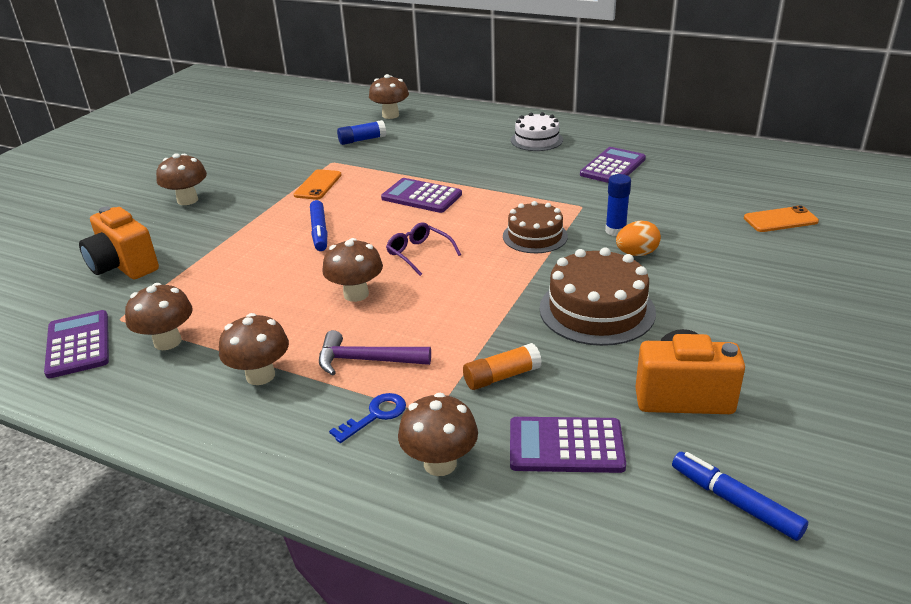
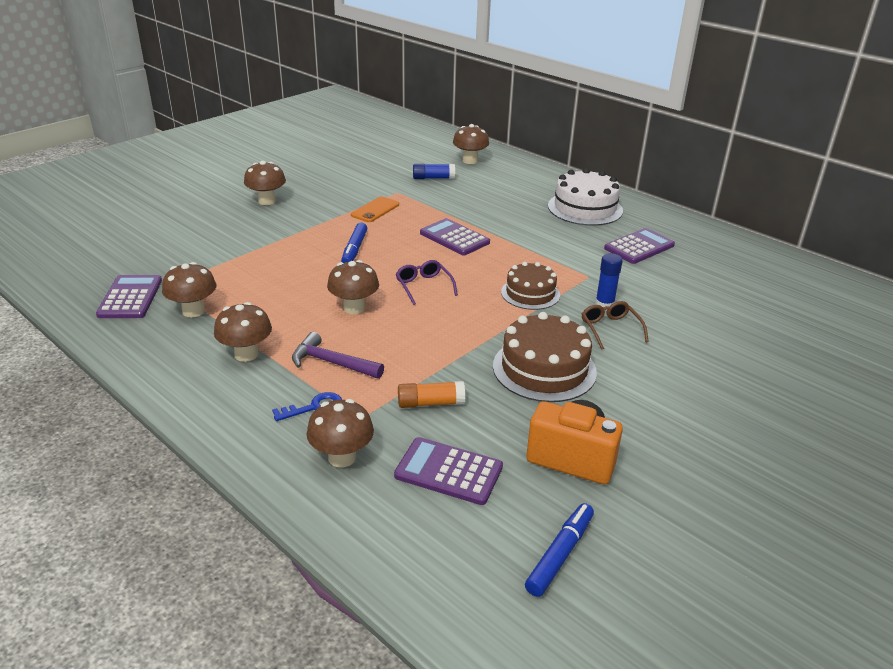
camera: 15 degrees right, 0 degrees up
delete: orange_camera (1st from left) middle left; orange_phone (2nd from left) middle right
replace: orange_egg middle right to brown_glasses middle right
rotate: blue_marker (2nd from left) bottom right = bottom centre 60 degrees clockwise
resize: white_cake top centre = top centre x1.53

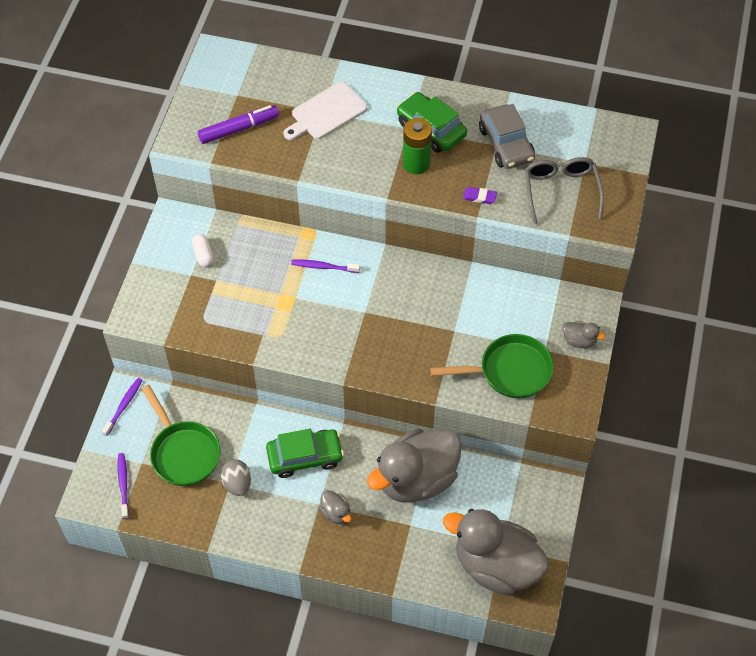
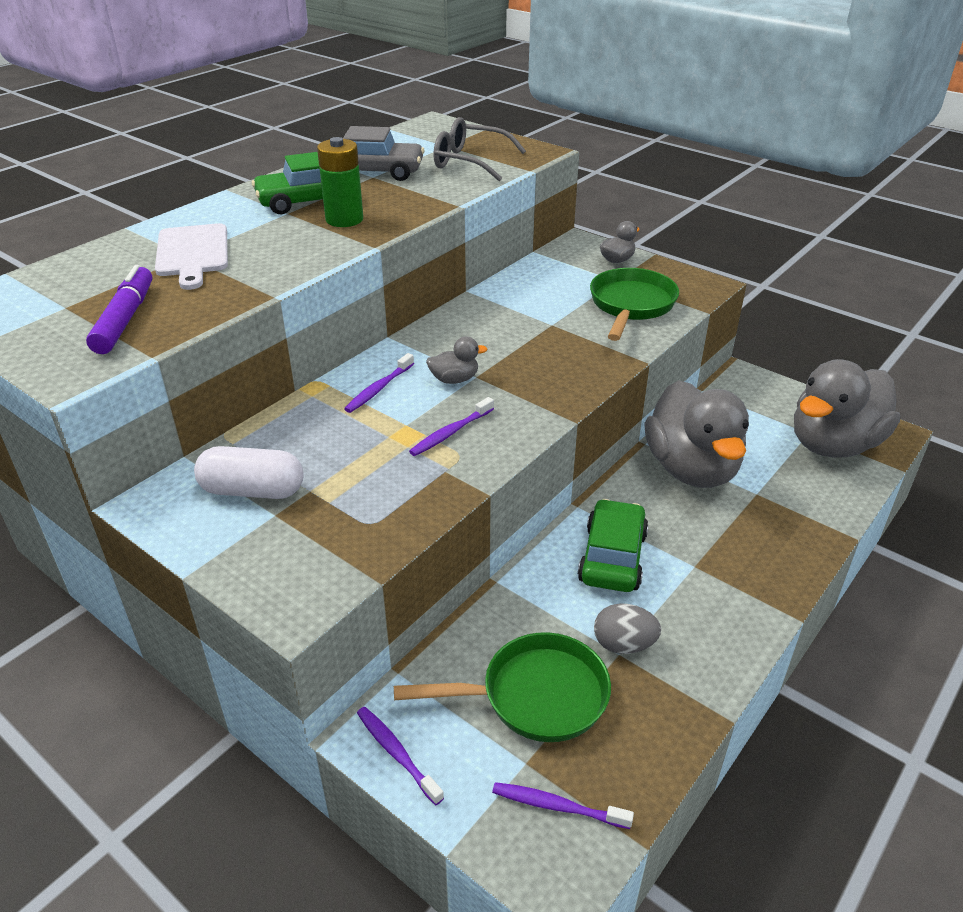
camera: 65 degrees left, 20 degrees down
delete: purple_eraser top centre
insert: purple_toothbrush (3rd from left) centre
move: grey_duck (1st from left) bottom centre to centre
resize: white_capsule middle left = middle left x1.64

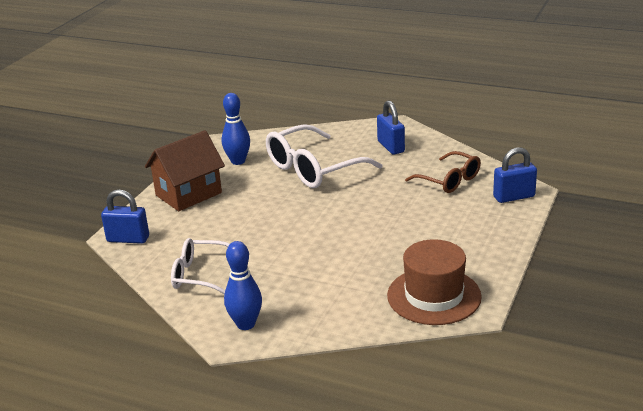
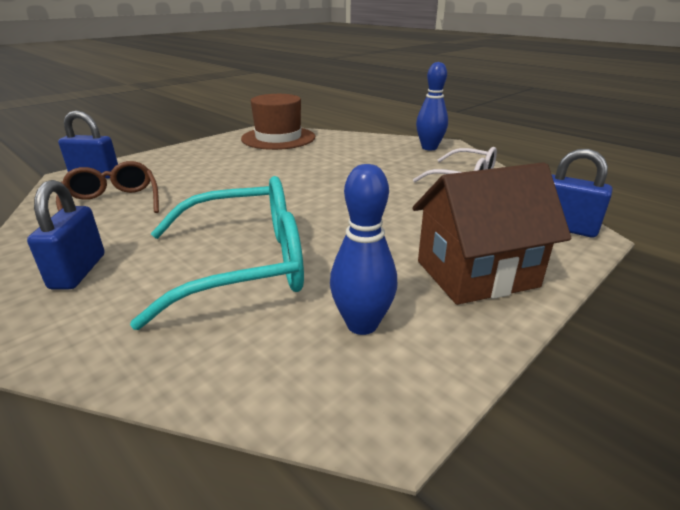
camera: 160 degrees left, 0 degrees up
recolor: white_glasses (2nd from left) centre to turquoise_glasses middle left

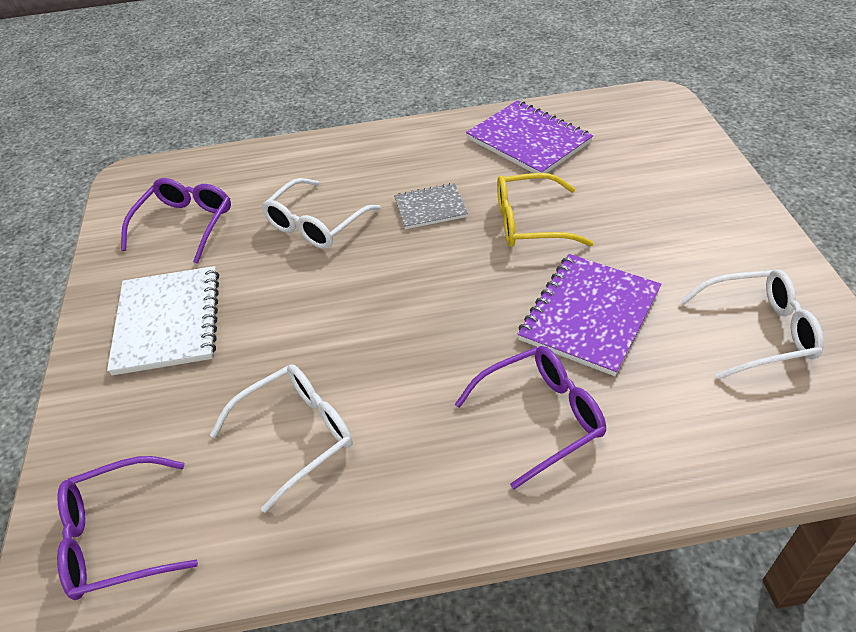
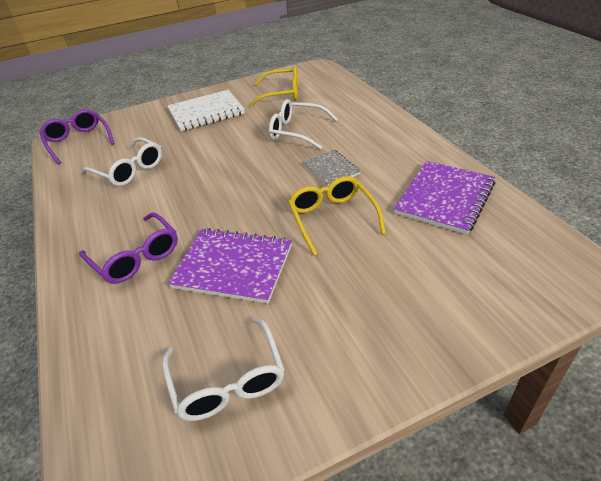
camera: 75 degrees right, 5 degrees down
recolor: purple_glasses (2nd from left) middle left to yellow_glasses (1st from left) top centre

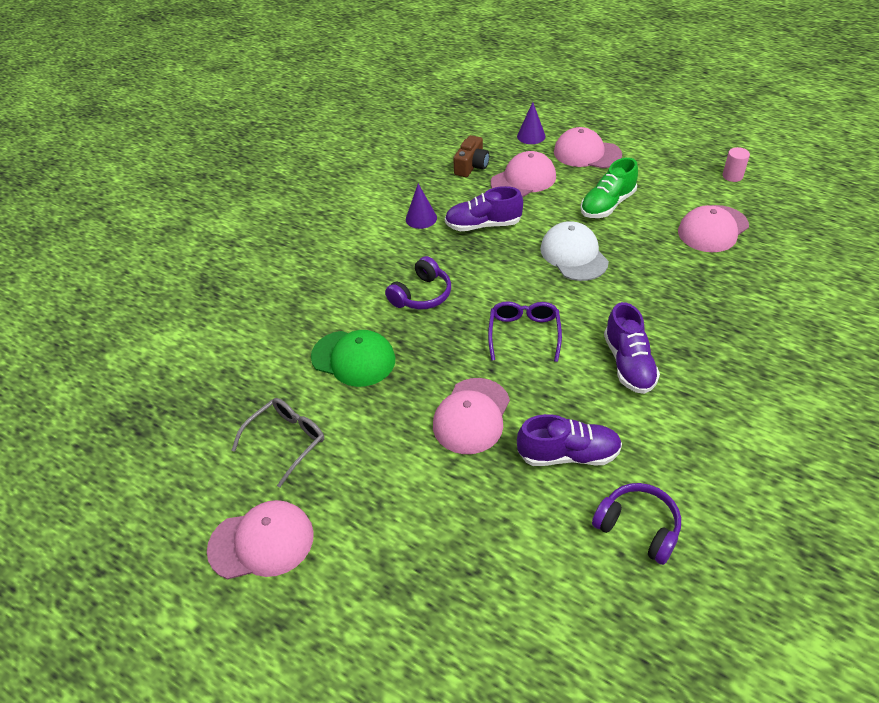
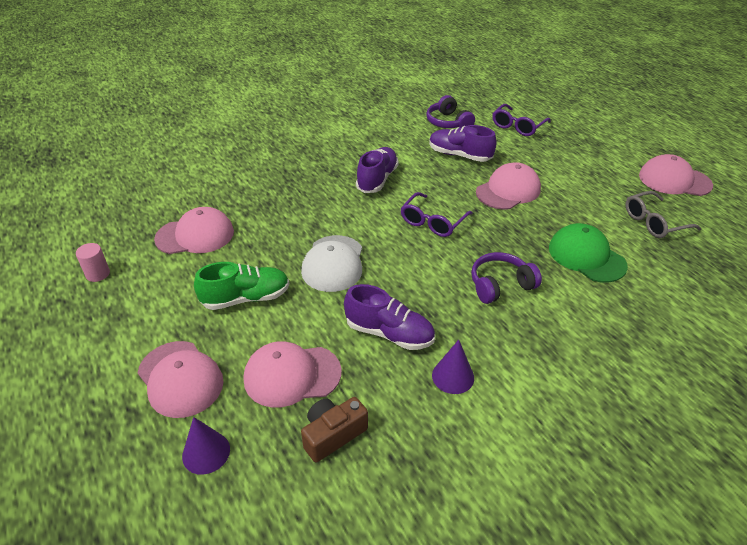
camera: 155 degrees left, 5 degrees down
insert: purple_glasses (2nd from left) top right

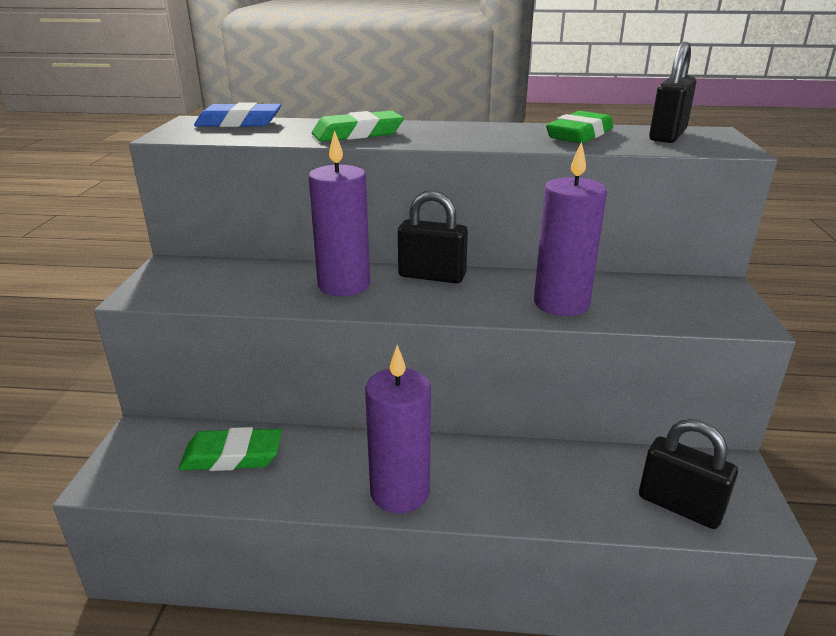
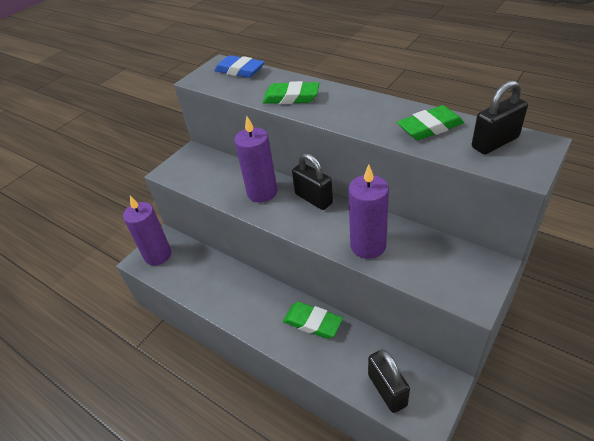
camera: 35 degrees right, 15 degrees up
move: green_eraser (1st from left in the first image) bottom left to green_eraser (2nd from left) bottom centre; purple_candle (2nd from left in the first image) bottom centre to purple_candle (1st from left) middle left

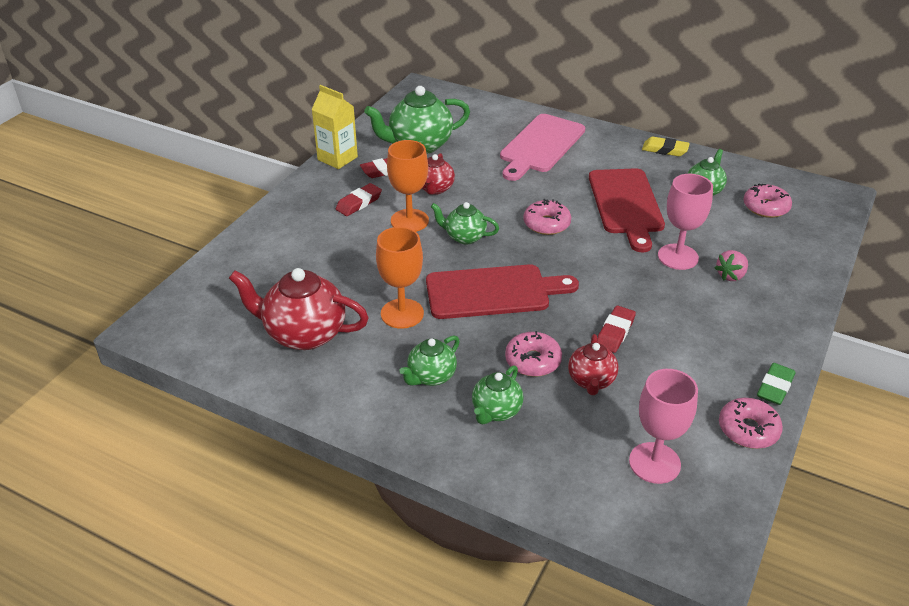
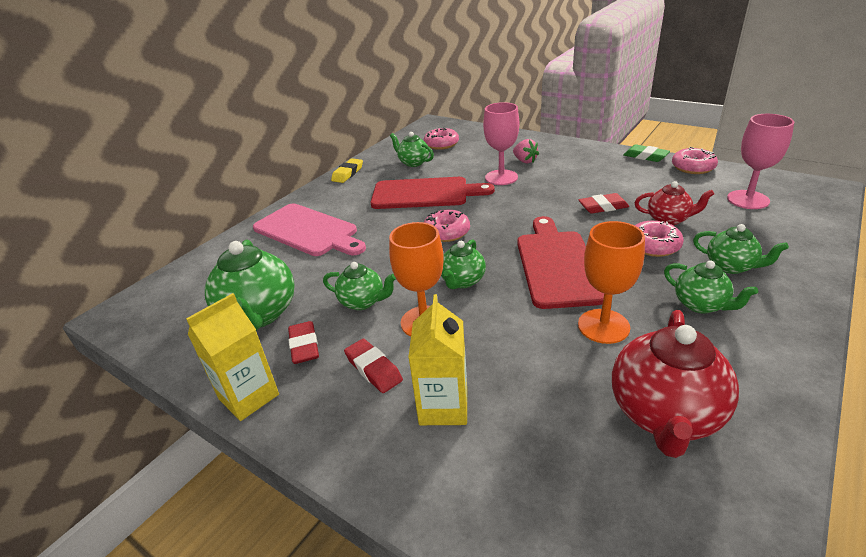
camera: 80 degrees left, 5 degrees down
insert: yellow_carton (2nd from left) centre
recolor: red_teapot (2nd from left) top centre to green_teapot (2nd from left) centre
rotate: red_eraser (3rd from left) middle right = middle right 45 degrees counterclockwise

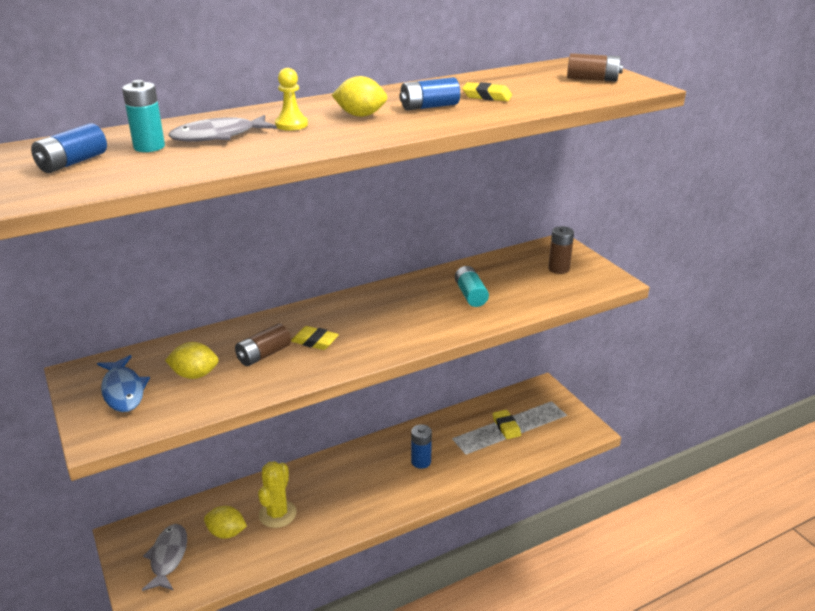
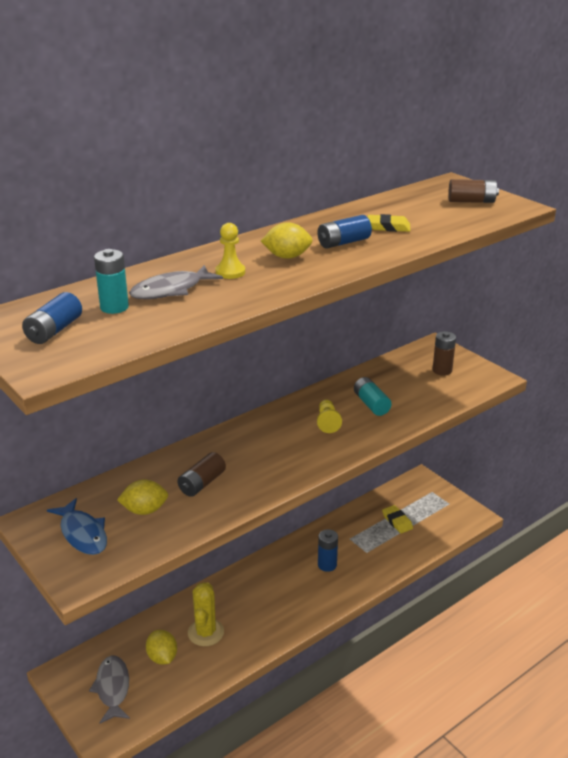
camera: 10 degrees left, 0 degrees up
delete: yellow_eraser (1st from left) centre
insert: yellow_pawn (2nd from left) centre
rotate: yellow_lemon (2nd from left) bottom left = bottom left 60 degrees clockwise

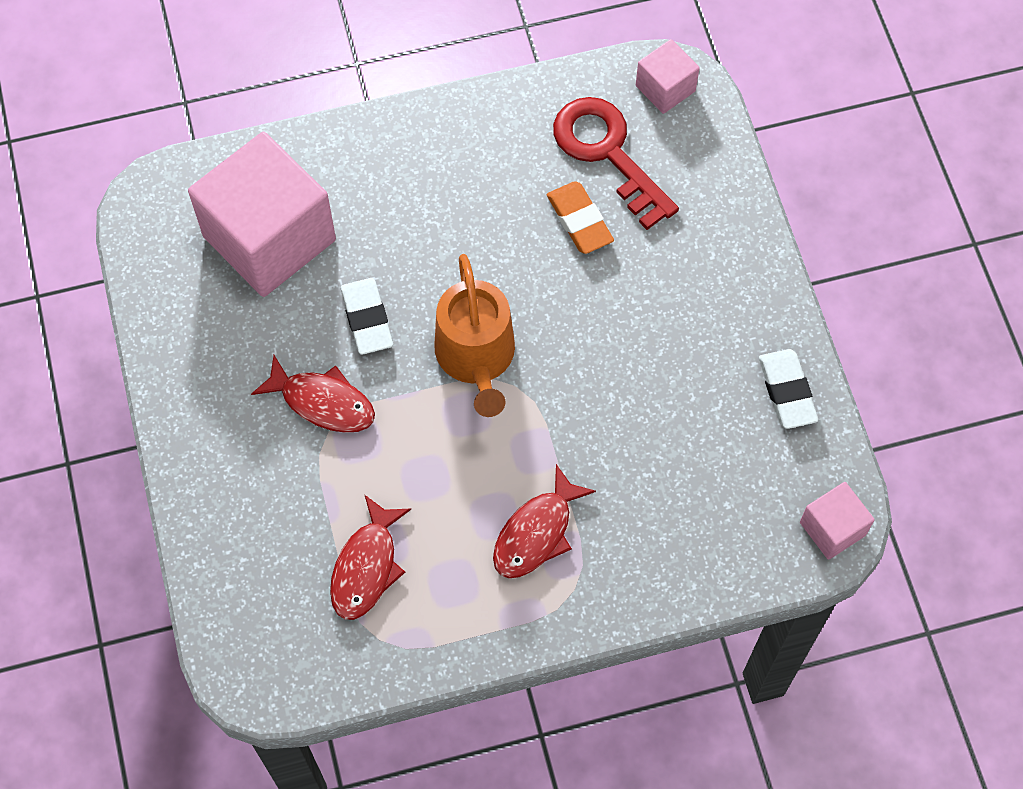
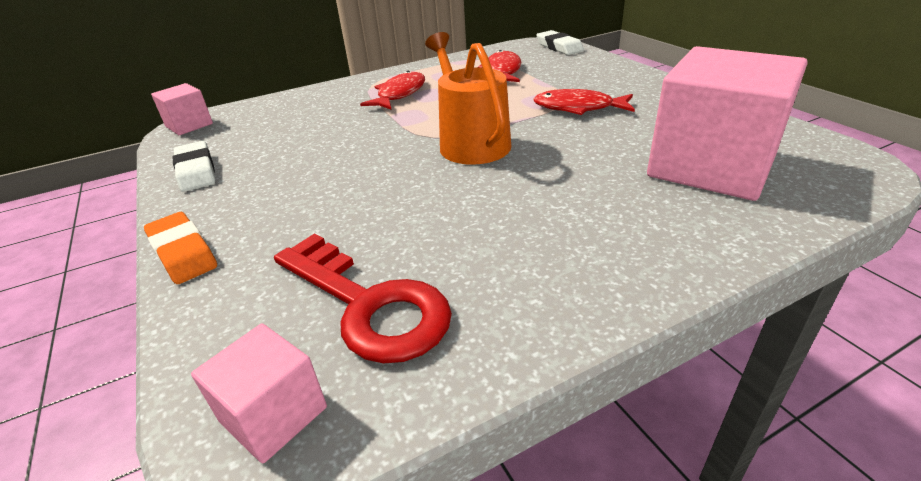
camera: 170 degrees right, 30 degrees down
move: white_eraser (1st from left in the first image) centre to white_eraser (2nd from left) top centre; orange_eraser top centre to middle left

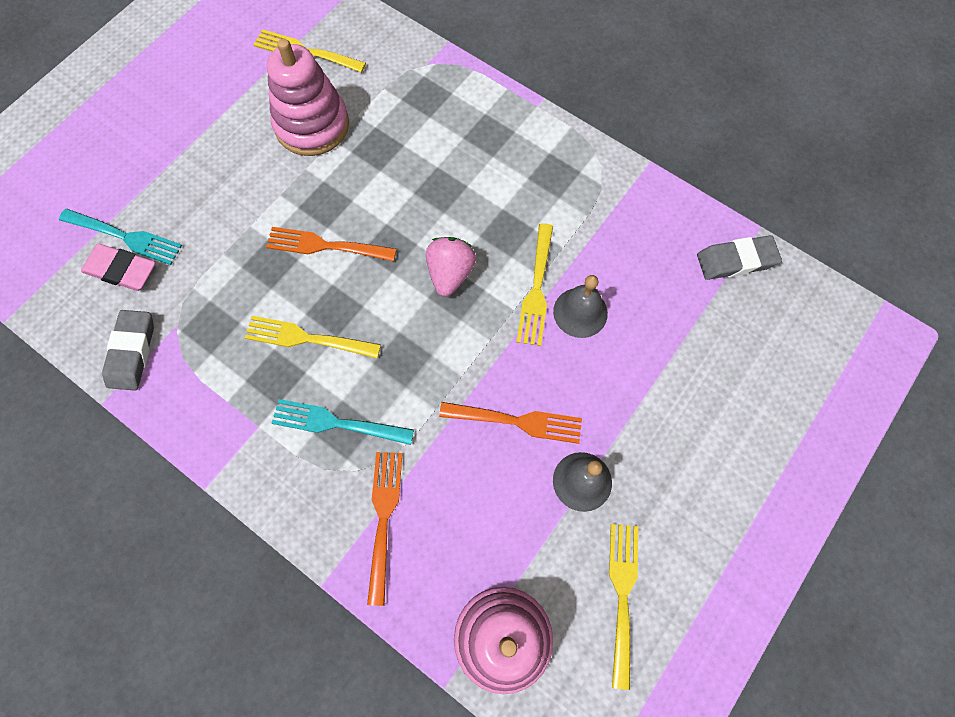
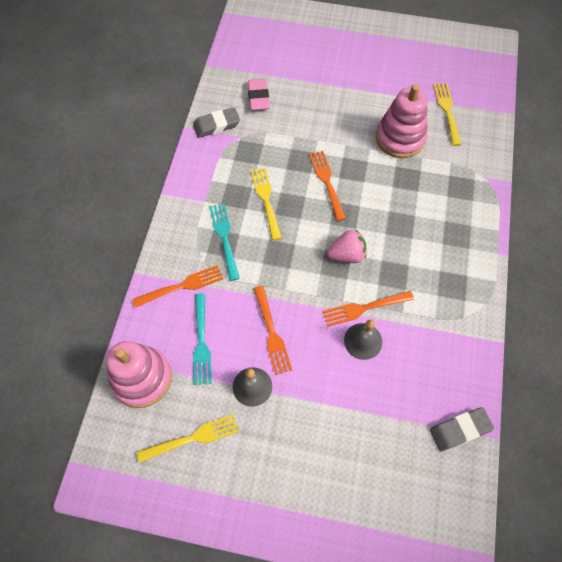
camera: 65 degrees right, 5 degrees down
move: turquoise_fork (1st from left) top left to centre
recolor: yellow_fork (3rd from left) centre to orange_fork (4th from left) centre
rotate: grey_eraser (2nd from left) middle right = bottom right 75 degrees counterclockwise

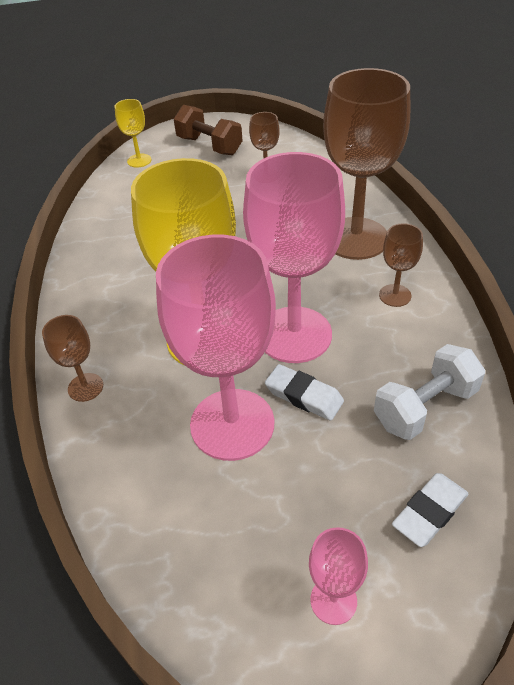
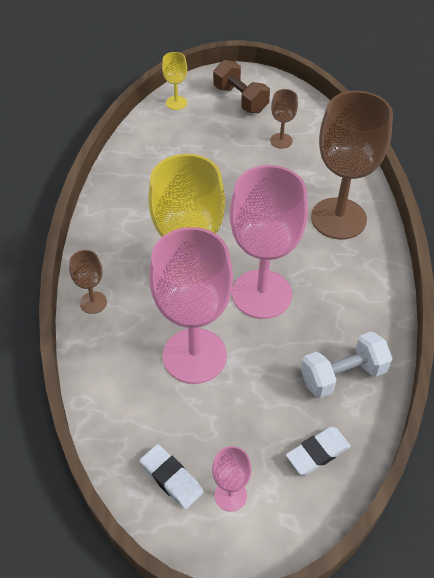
camera: 10 degrees right, 5 degrees up
delete: brown_goblet (4th from left) middle right
move: white_eraser (1st from left) centre to bottom centre

